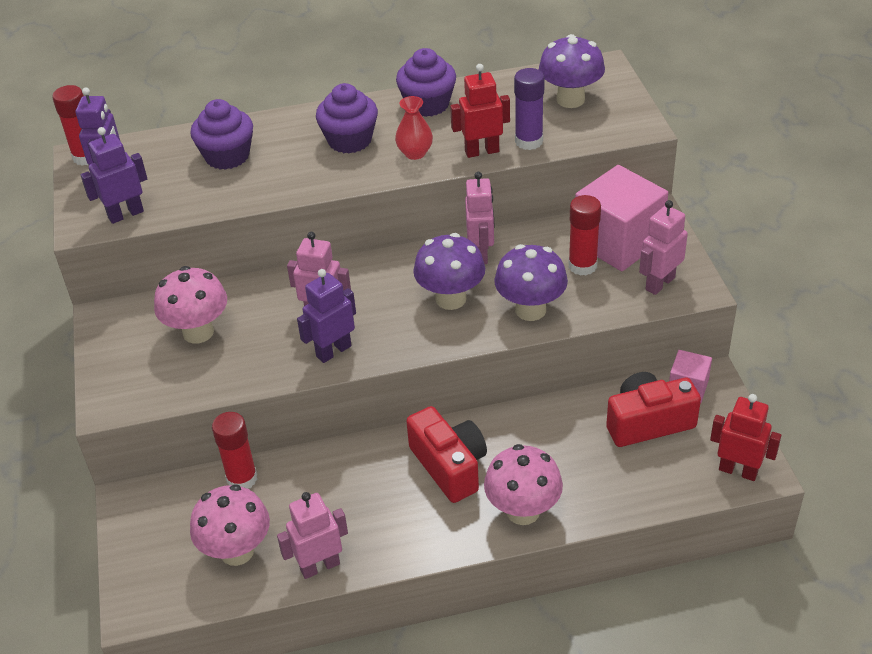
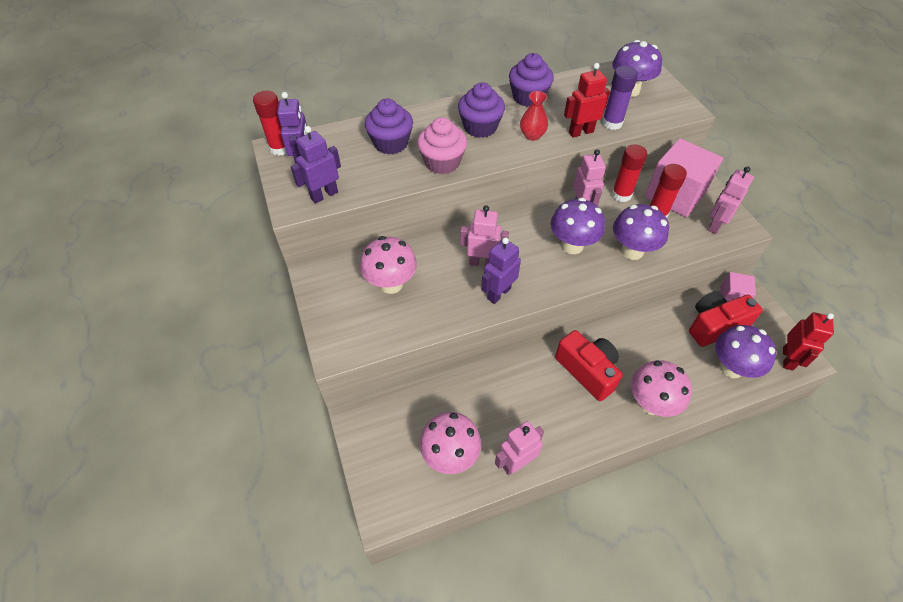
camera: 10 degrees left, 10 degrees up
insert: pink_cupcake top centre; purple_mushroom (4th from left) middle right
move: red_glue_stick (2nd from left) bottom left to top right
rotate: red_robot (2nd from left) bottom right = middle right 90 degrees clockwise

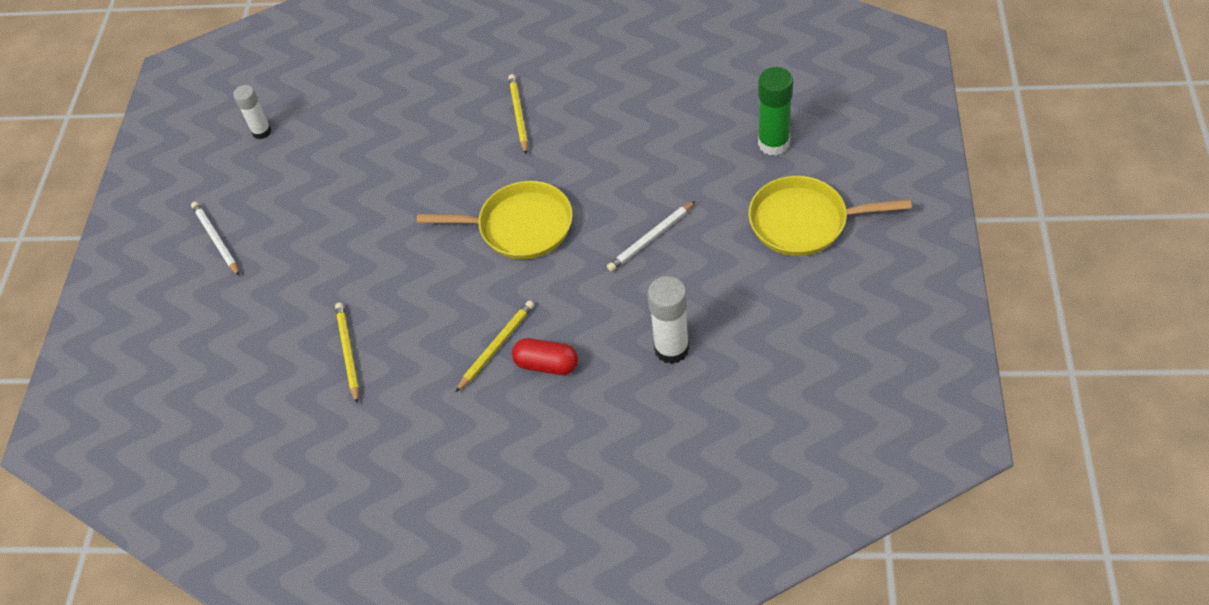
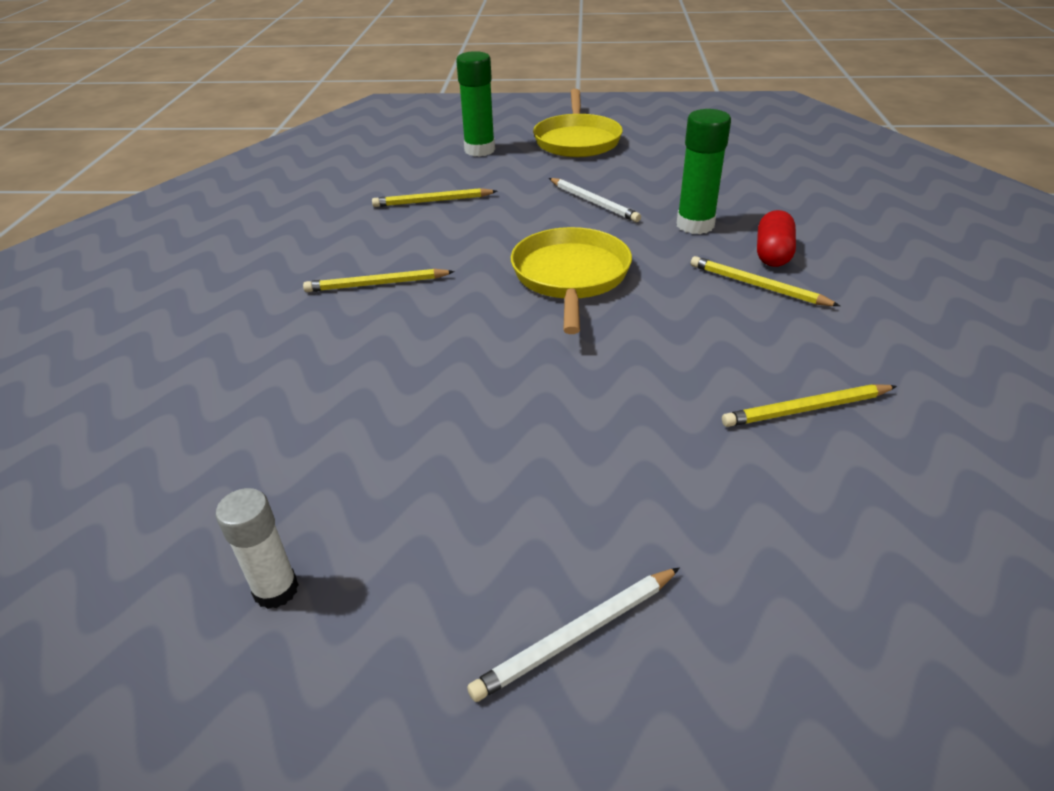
camera: 95 degrees left, 15 degrees down
delete: white_glue_stick (2nd from left) centre
insert: yellow_pencil (2nd from left) top centre; green_glue_stick (2nd from left) top right

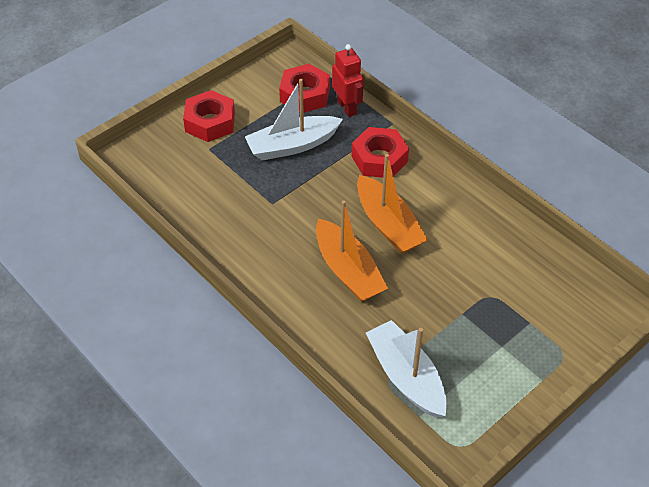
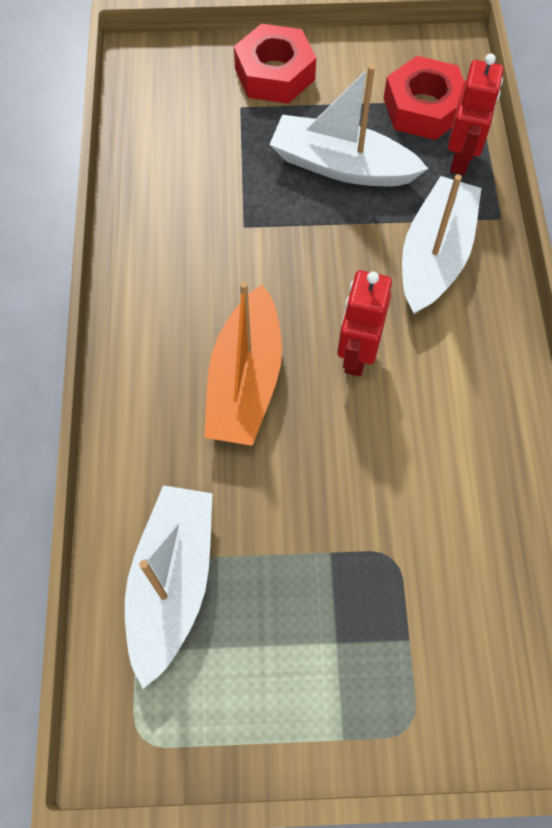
camera: 40 degrees right, 15 degrees up
replace: red_nut (3rd from left) top centre to white_boat (3rd from left) top right; orange_boat (2nd from left) centre to red_robot (1st from left) centre

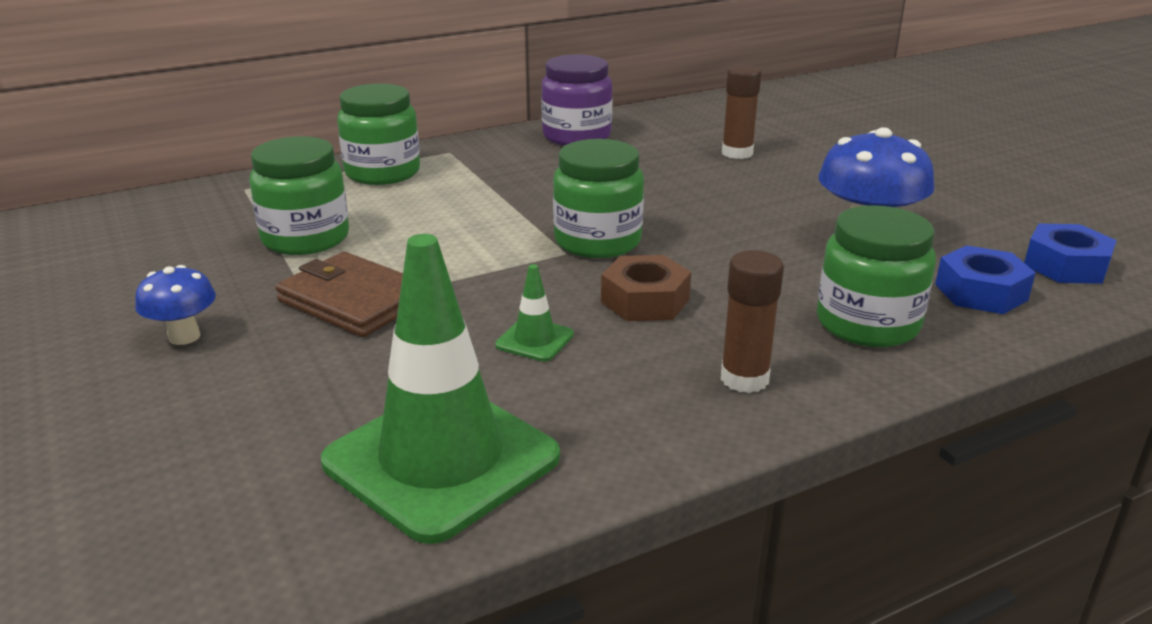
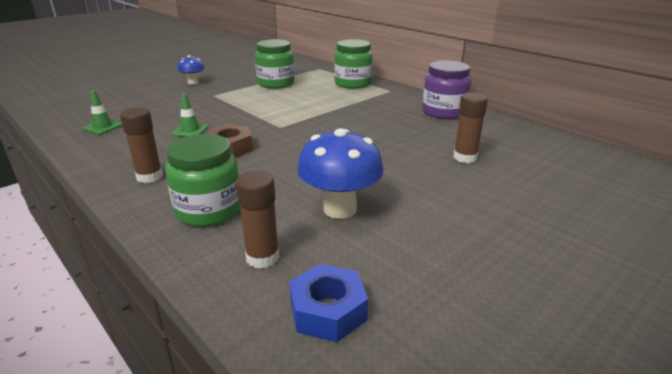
camera: 75 degrees right, 0 degrees up
delete: brown_wallet middle left; green_jar (3rd from left) top centre
replace: blue_nut (1st from left) middle right to brown_glue_stick (2nd from left) centre
resize: green_traffic_cone (1st from left) centre = top left x0.41

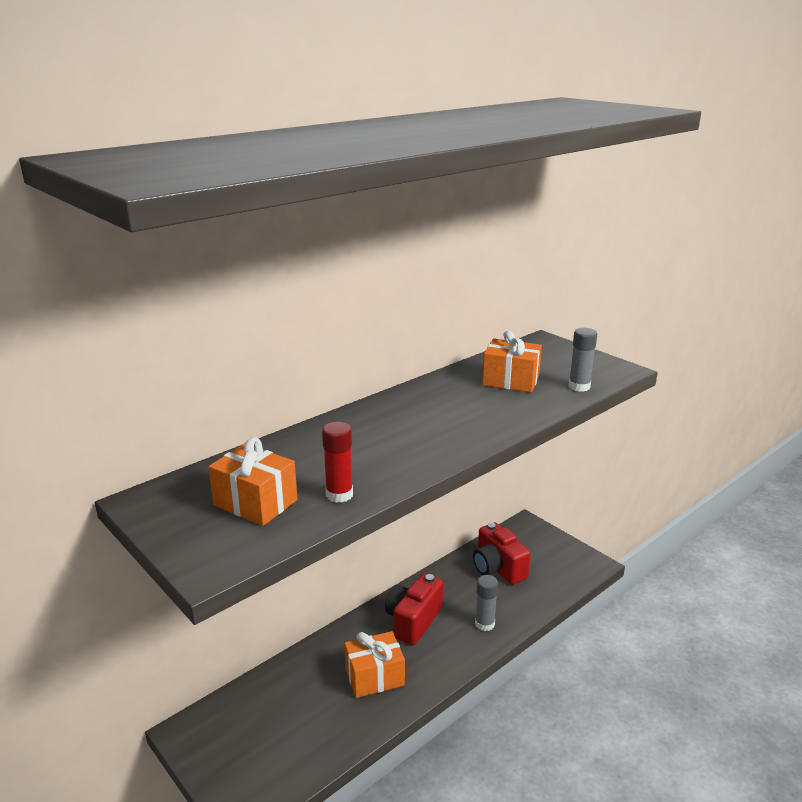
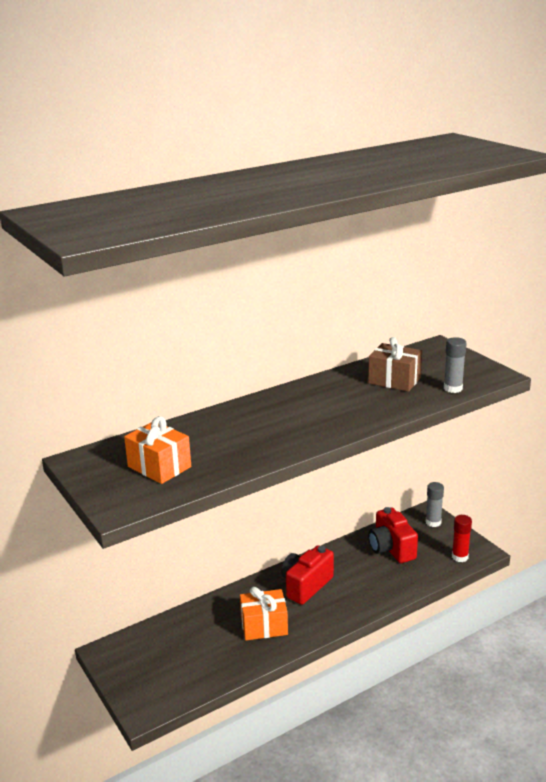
camera: 10 degrees right, 0 degrees up
move: red_glue_stick centre to bottom right; grey_glue_stick (1st from left) bottom centre to middle right
recolor: orange_gift (3rd from left) centre to brown_gift middle right

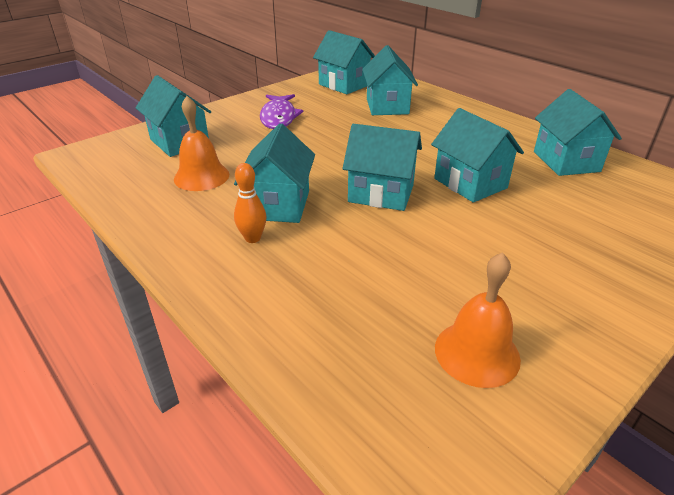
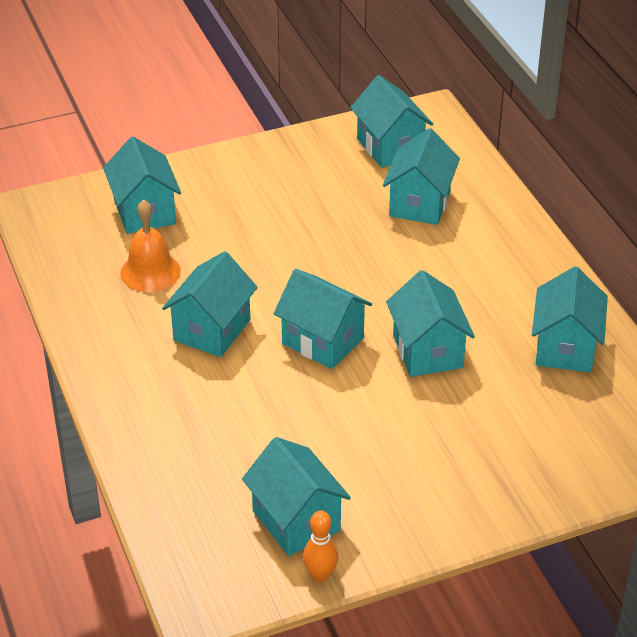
camera: 20 degrees right, 5 degrees up
delete: purple_fish top centre
move: orange_bowling_pin centre to bottom centre
replace: orange_bell (2nd from left) middle right to turquoise_house (3rd from left) bottom centre

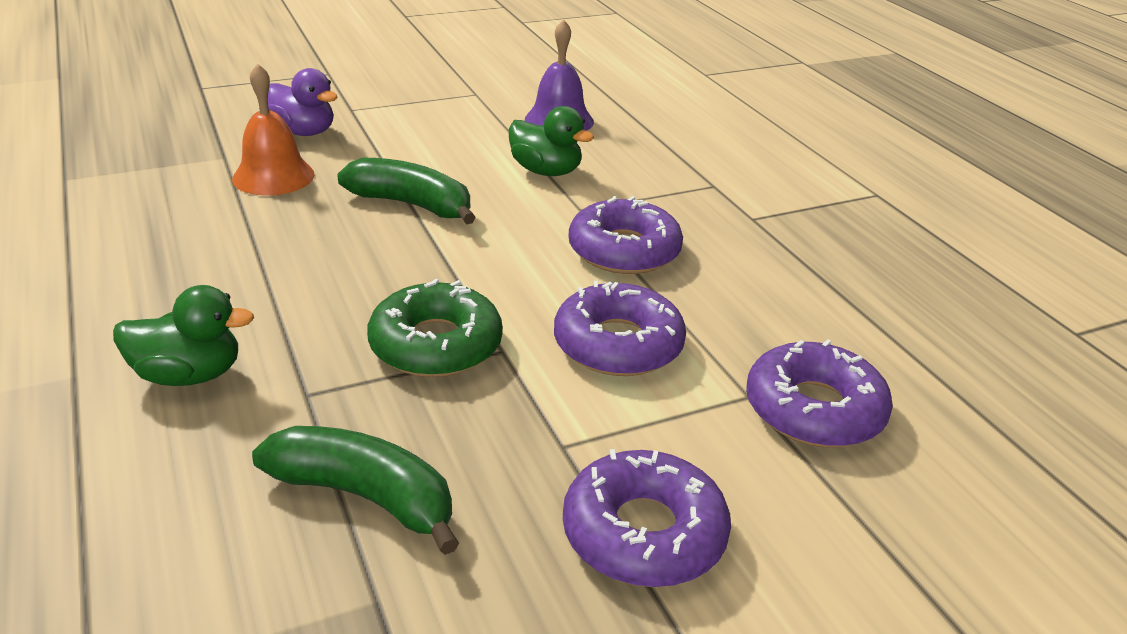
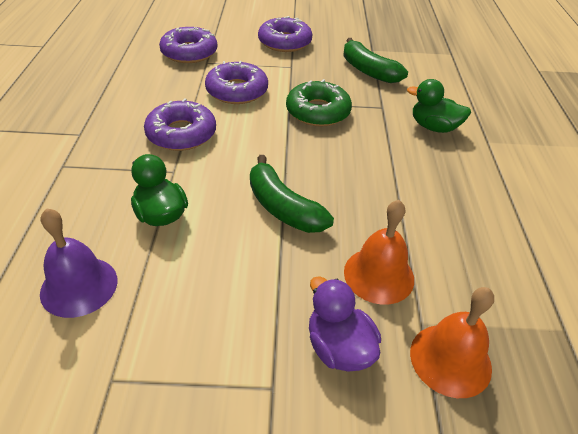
camera: 155 degrees left, 10 degrees up
insert: orange_bell (2nd from left) bottom right

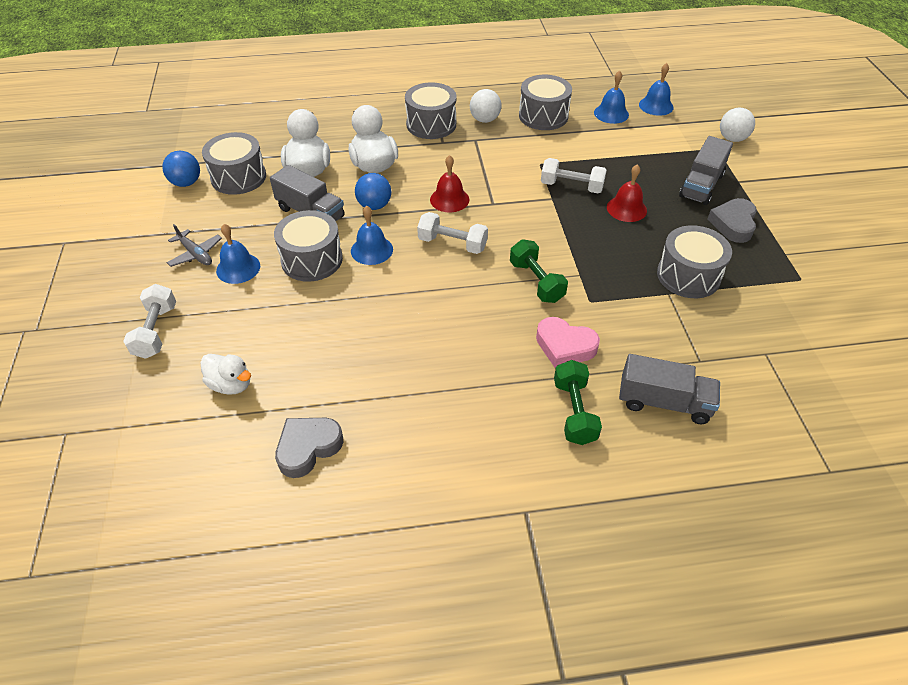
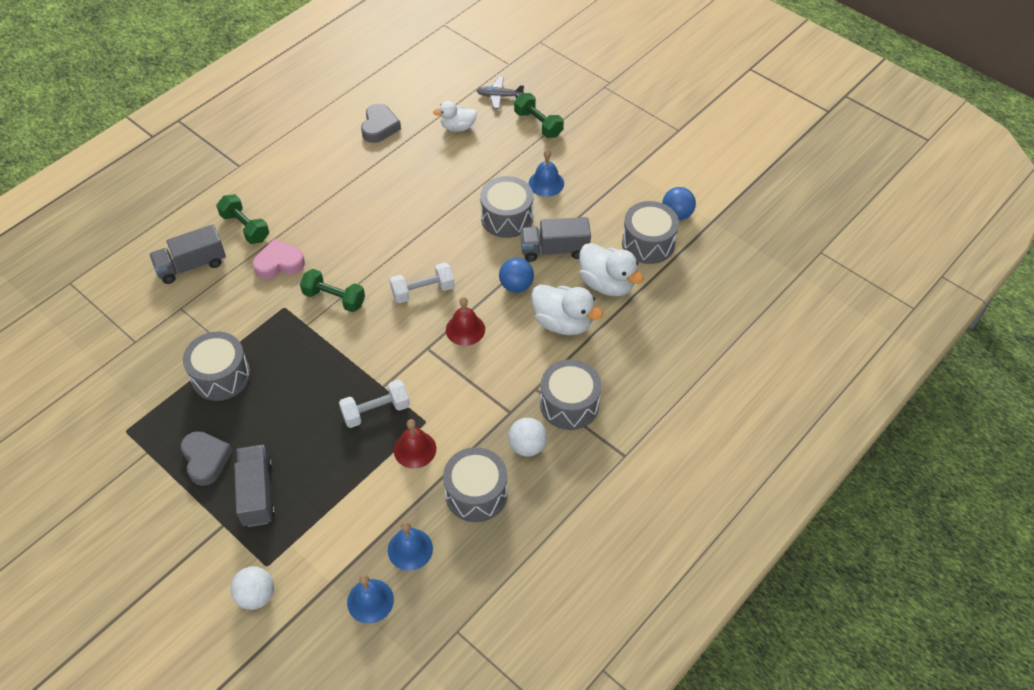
camera: 140 degrees right, 5 degrees up
delete: blue_bell (2nd from left) centre
move: grey_plane middle left to top centre; red_bell (2nd from left in the first image) top right to red_bell (1st from left) centre
recolor: white_dumbbell (1st from left) middle left to green_dumbbell (3rd from left) top centre

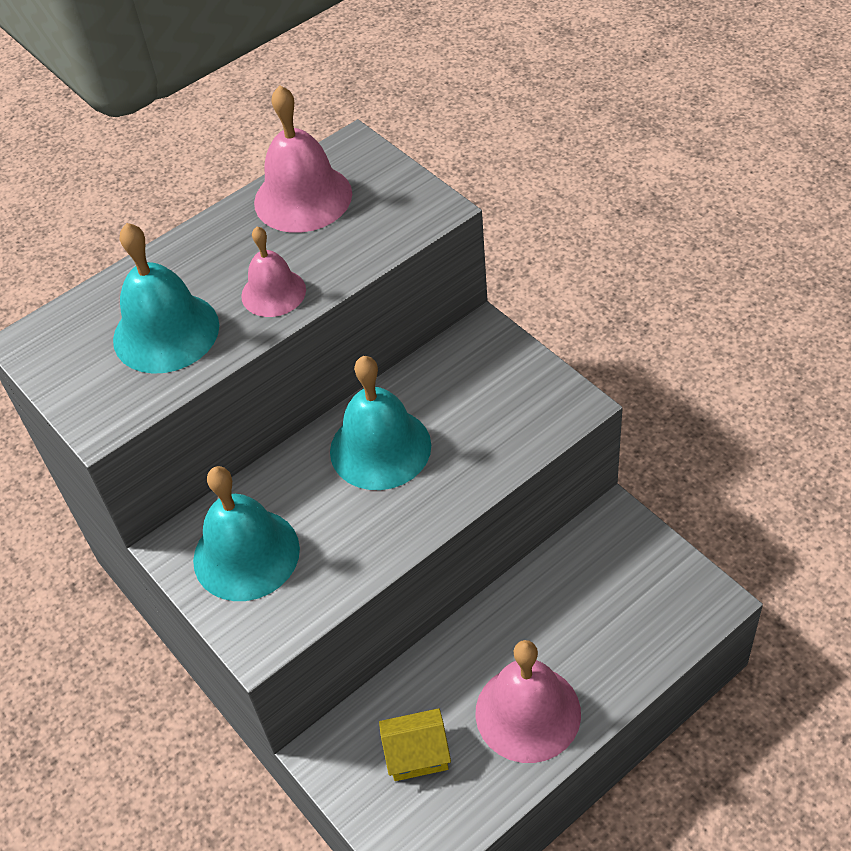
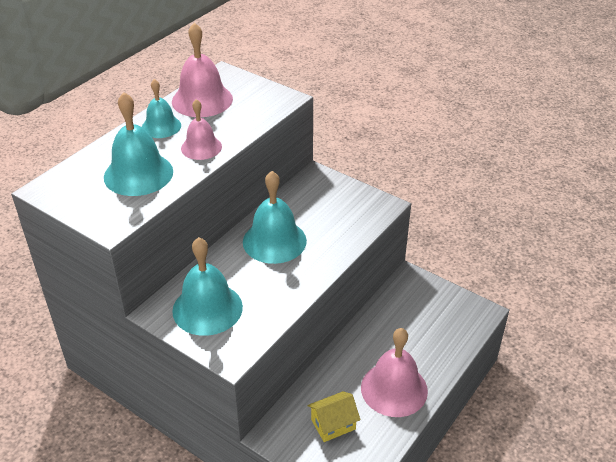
camera: 20 degrees left, 10 degrees down
insert: turquoise_bell (2nd from left) top left

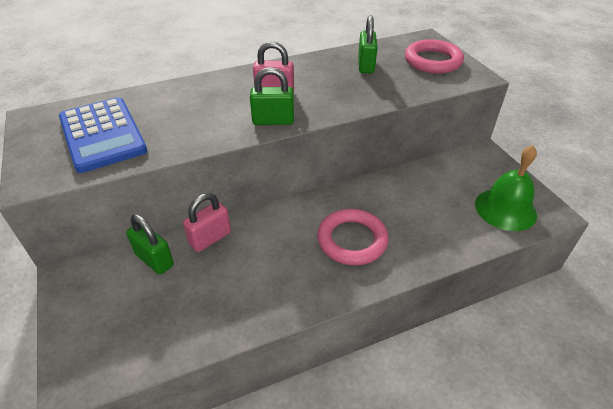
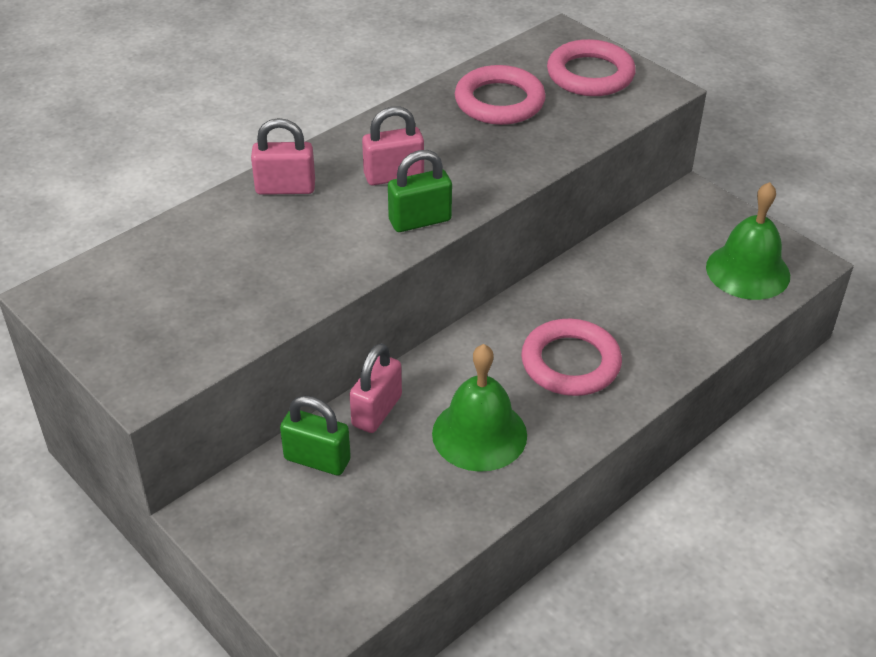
camera: 20 degrees left, 0 degrees up
delete: blue_calculator top left
insert: pink_padlock (1st from left) top left; green_bell (1st from left) centre
replace: green_padlock (3rd from left) top centre to pink_ring (1st from left) top centre

